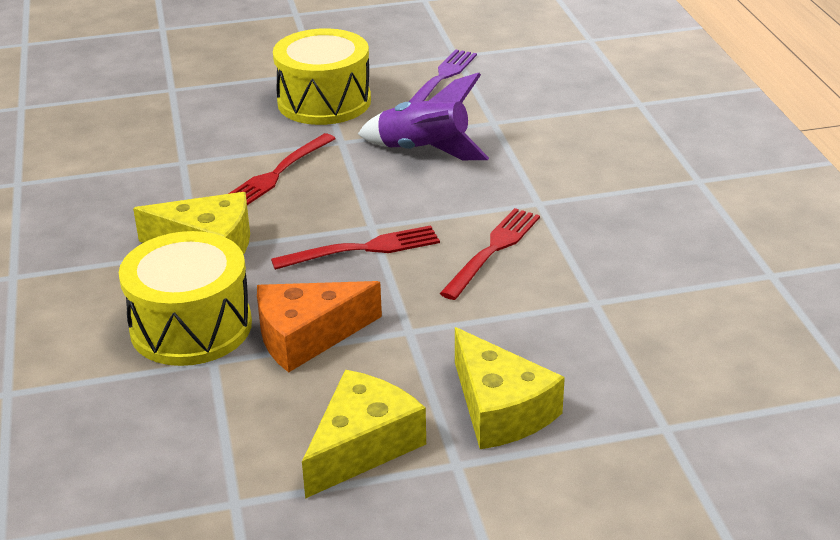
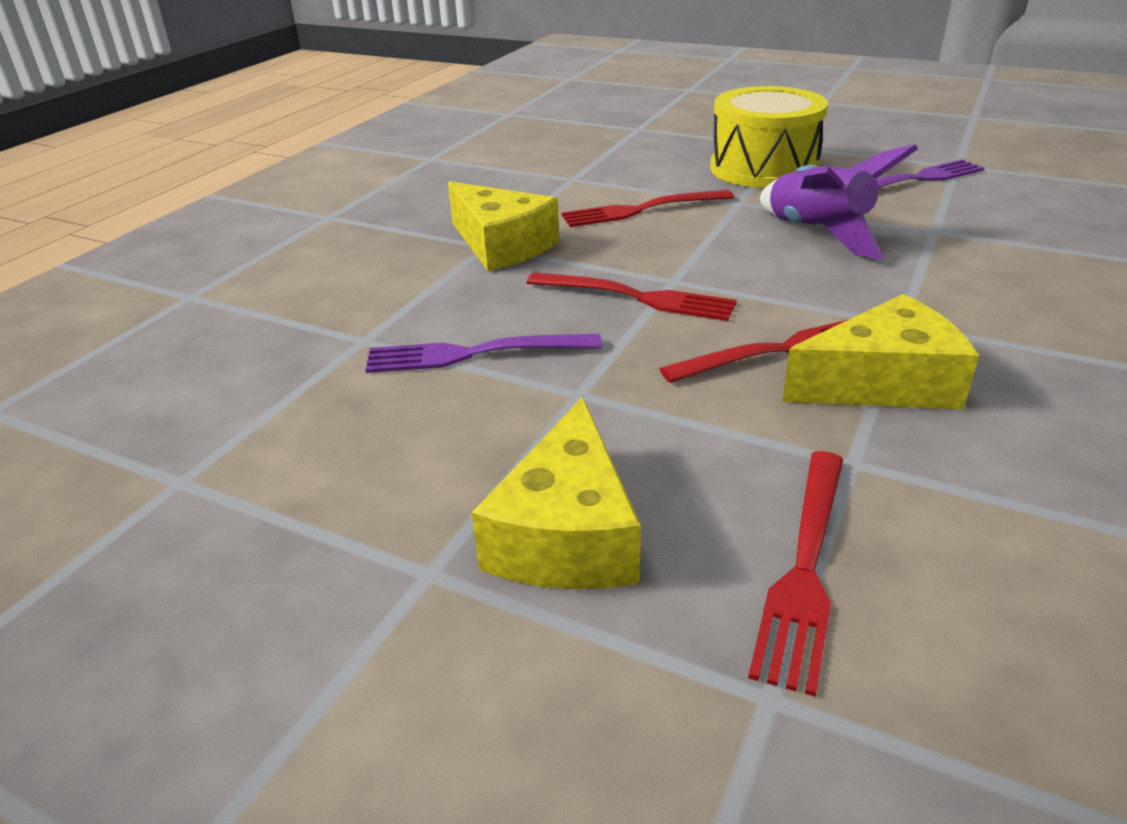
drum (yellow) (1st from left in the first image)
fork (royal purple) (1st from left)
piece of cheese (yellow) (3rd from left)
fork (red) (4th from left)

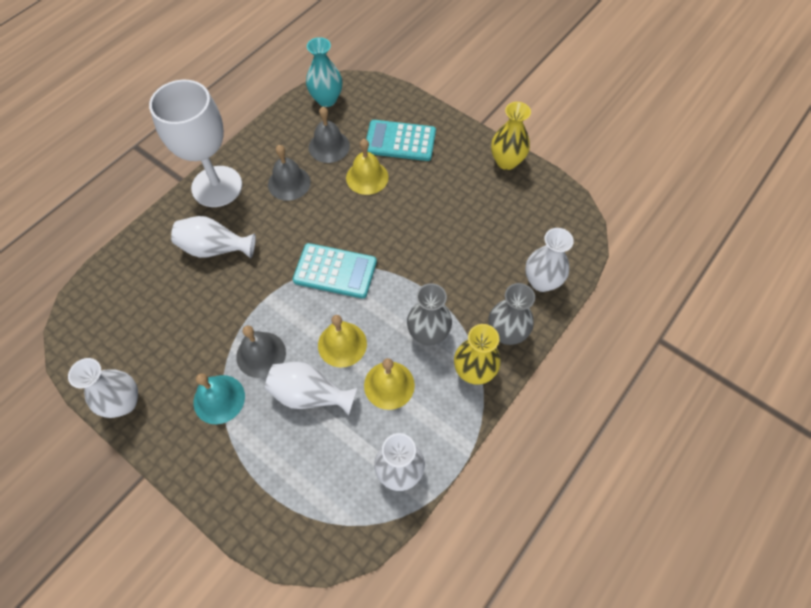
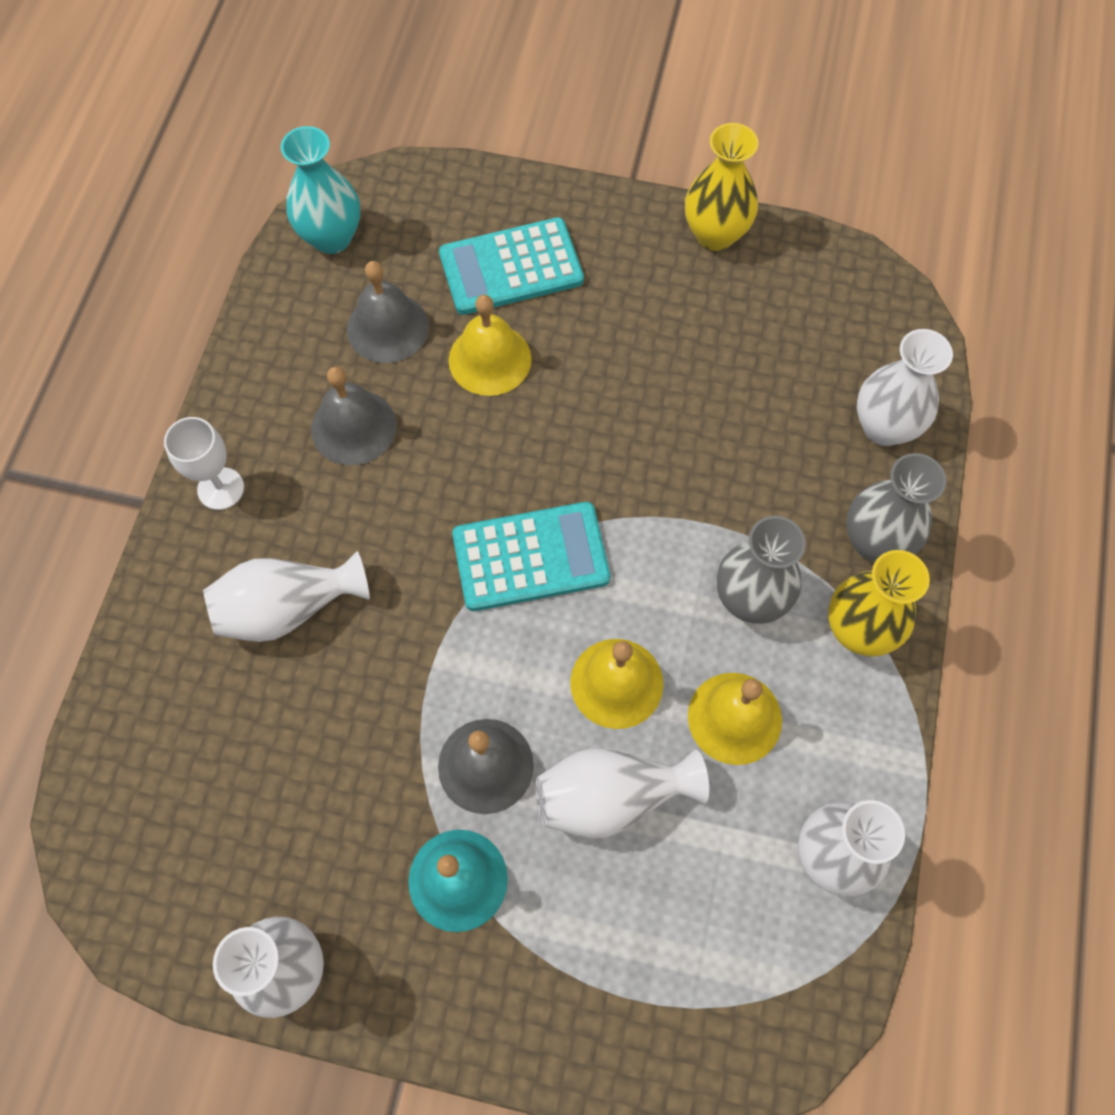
wine glass (pure white)

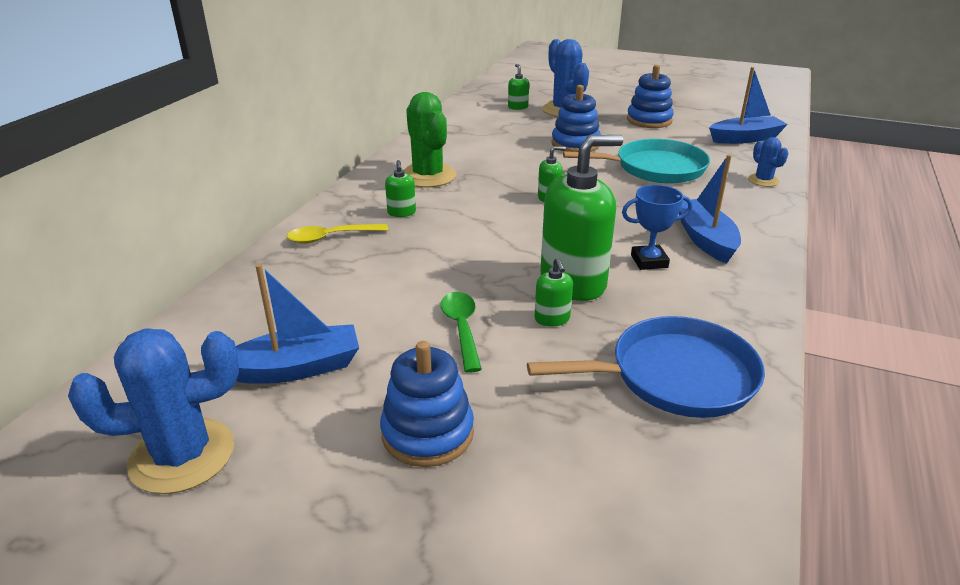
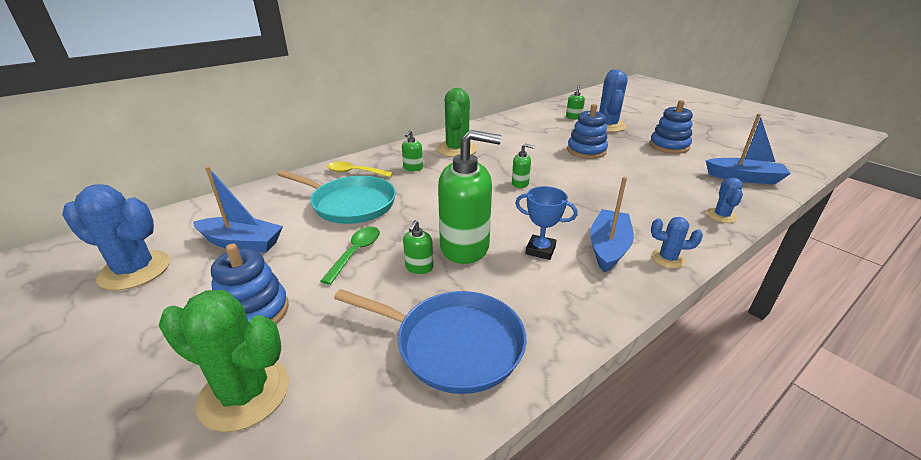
skillet (turquoise)
saguaro cactus (royal blue) (3rd from left)
saguaro cactus (leaf-green) (1st from left)

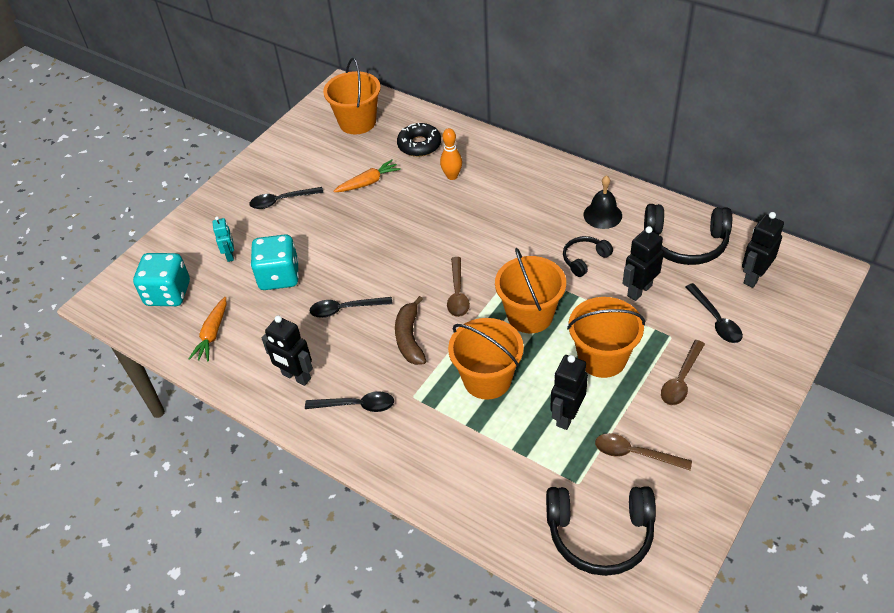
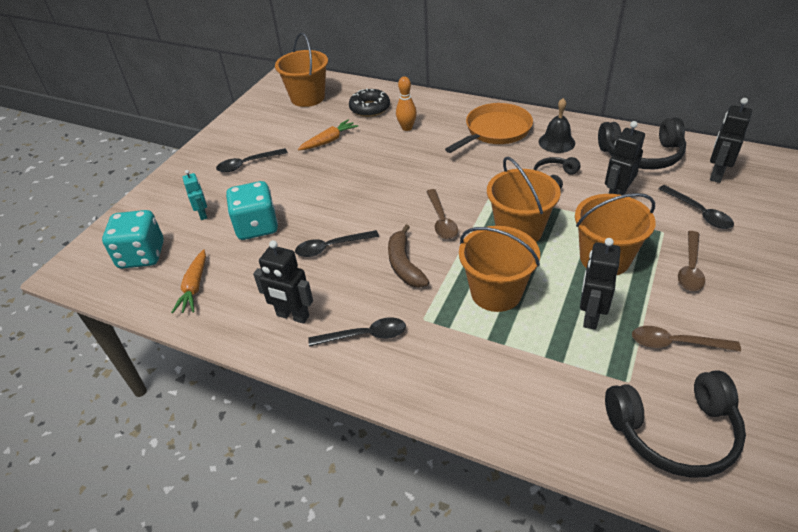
skillet (orange-coloured)

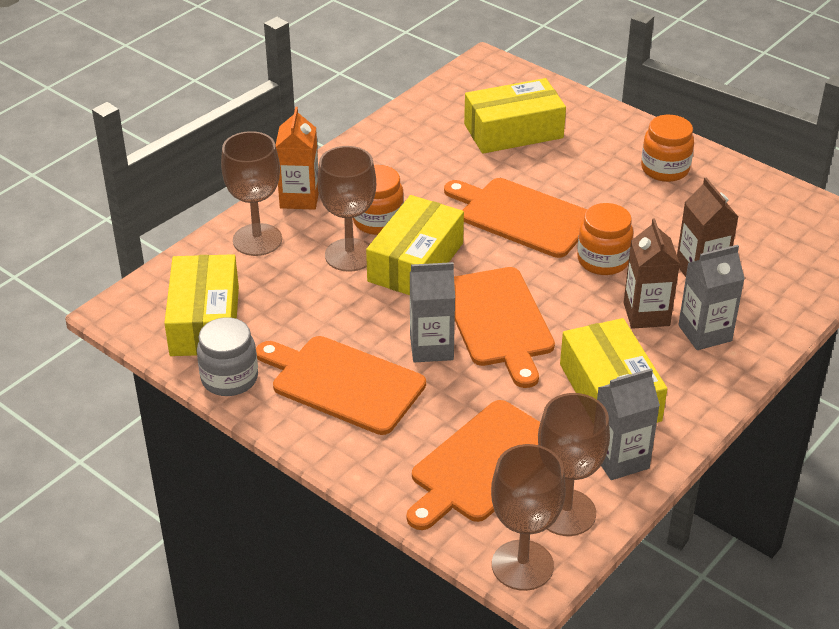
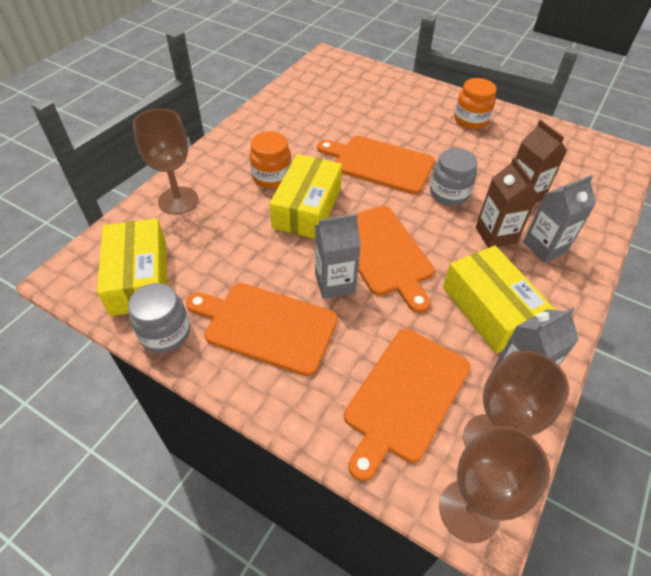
box (yellow) (3rd from left in the first image)
juice carton (orange-coloured)
wine glass (brown) (2nd from left in the first image)
jar (grey) (2nd from left)

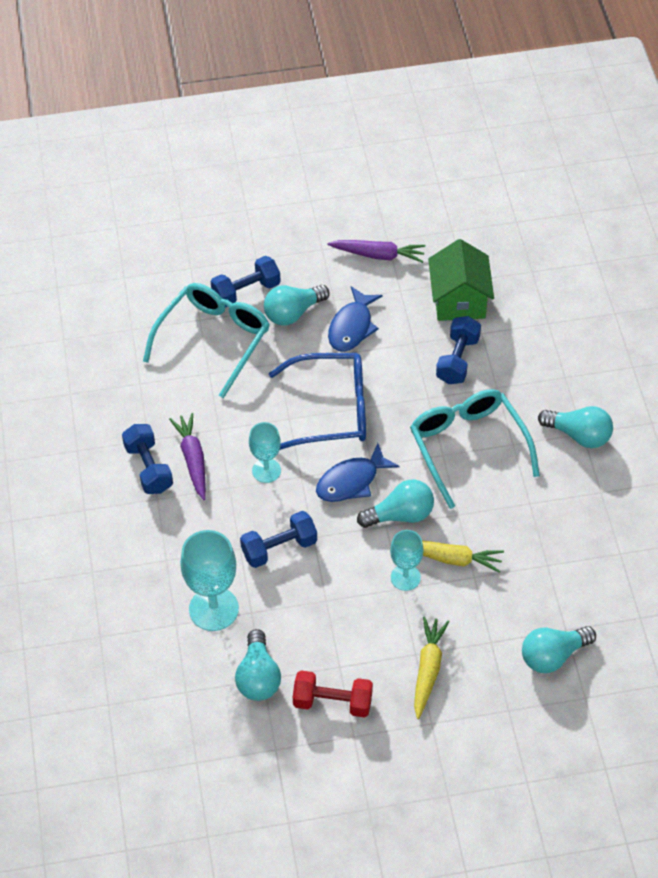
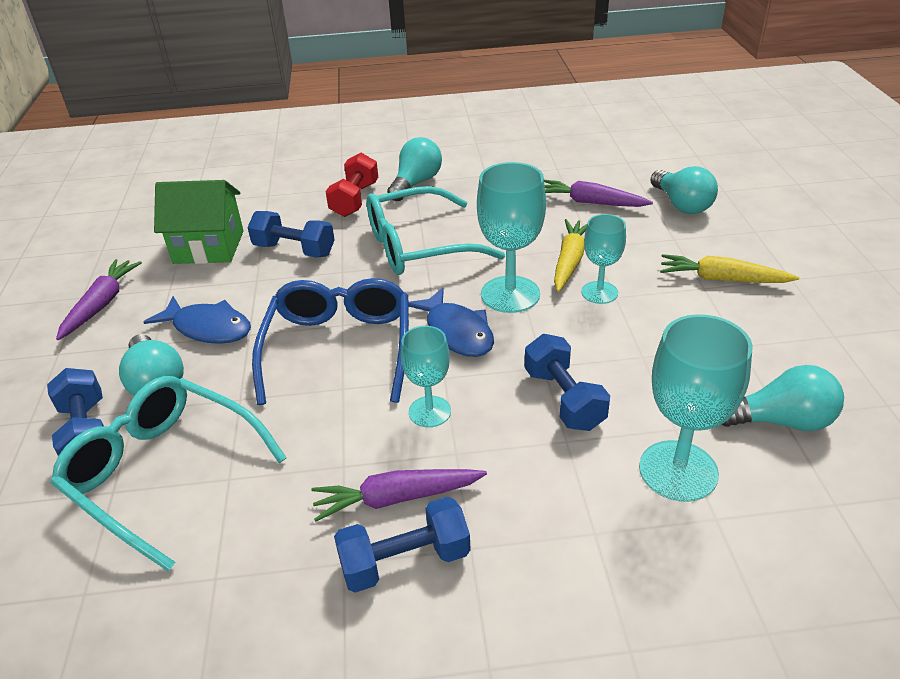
wine glass (turquoise) (2nd from left)
free weight (red)
toy carrot (royal purple) (3rd from left)

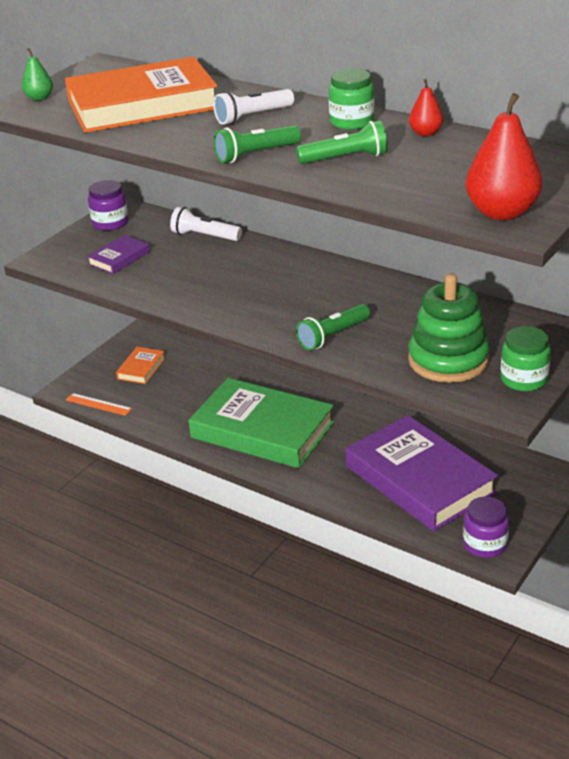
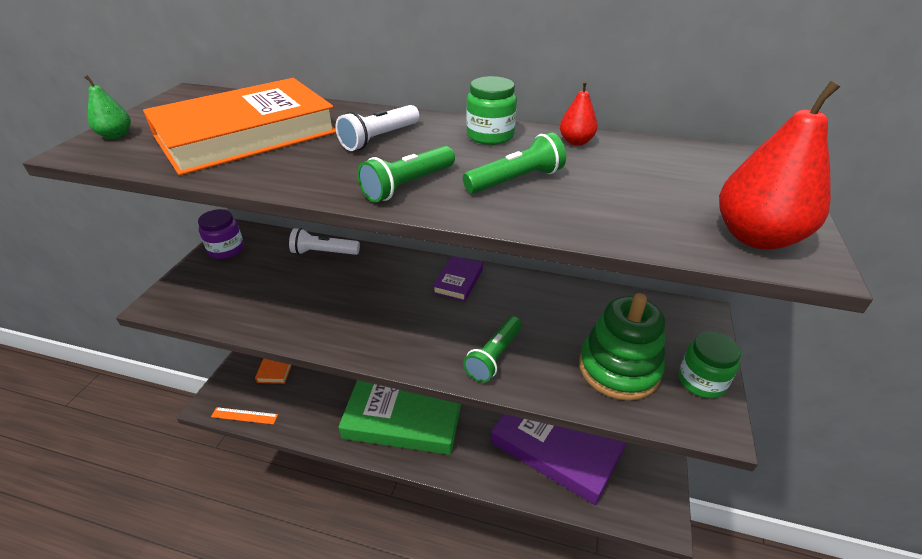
hardback (royal purple) (1st from left)
jar (royal purple) (2nd from left in the first image)

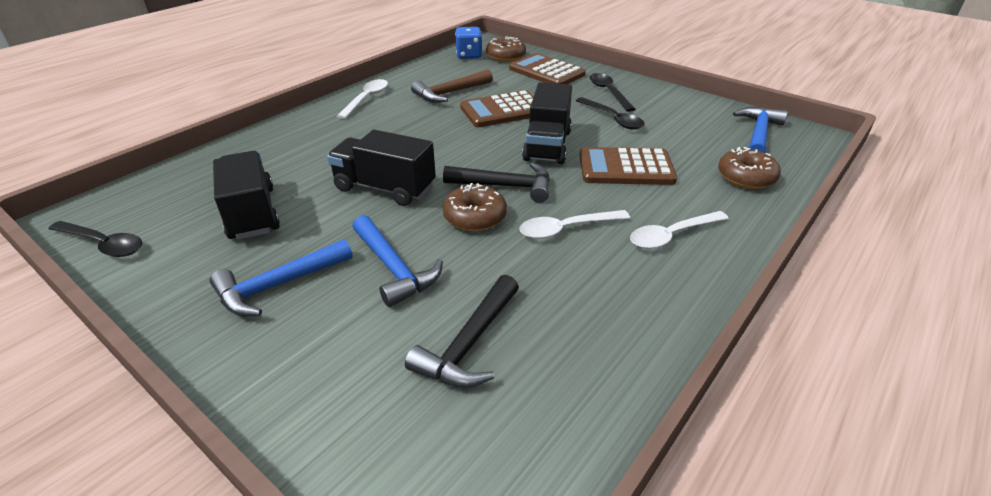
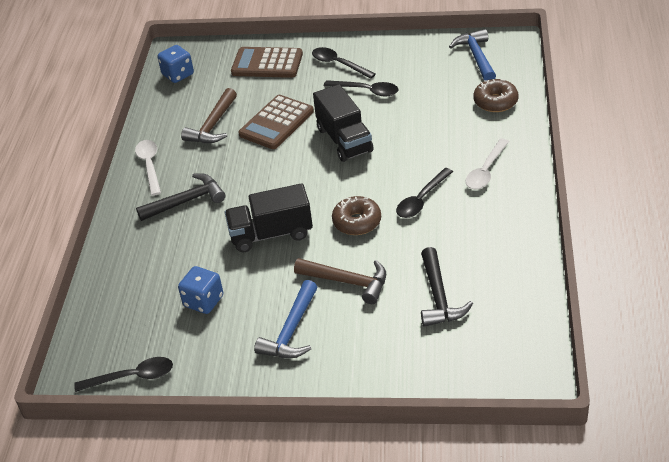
donut (brown) (2nd from left in the first image)
adding machine (brown) (3rd from left in the first image)
game die (royal blue) (2nd from left)
hammer (ebony) (1st from left)
spoon (ebony) (4th from left)
hammer (brown) (2nd from left)

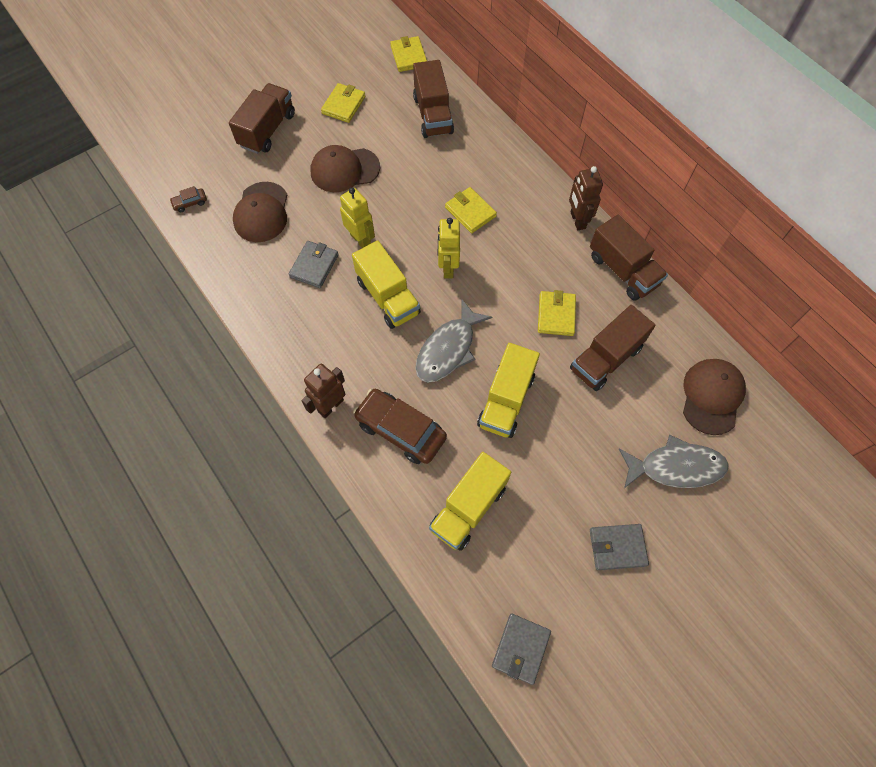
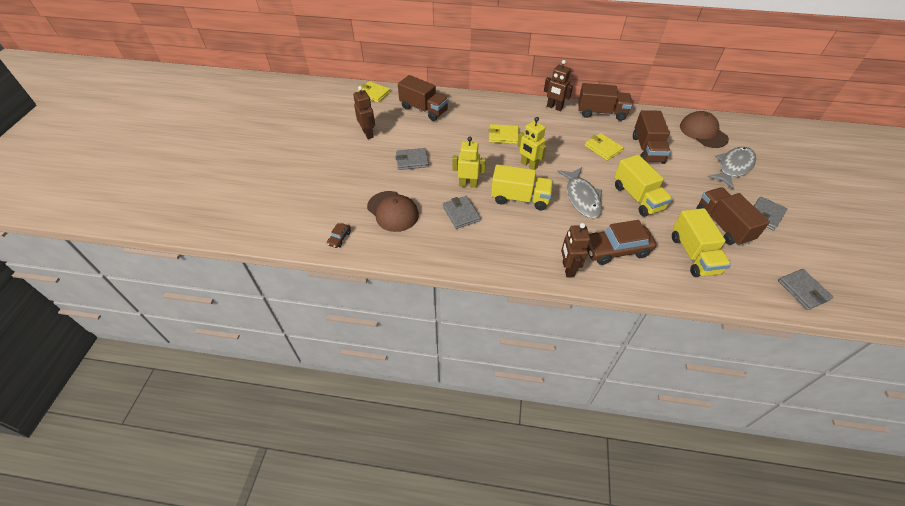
toy truck (brown) (4th from left)
robot figure (brown) (1st from left)
card wallet (grey) (1st from left)

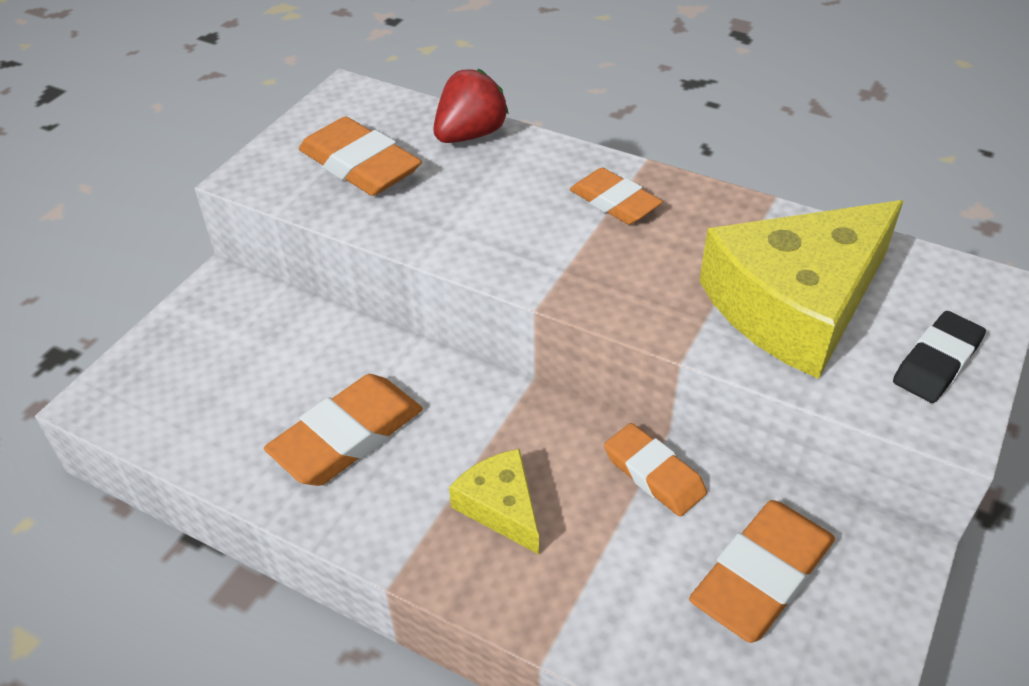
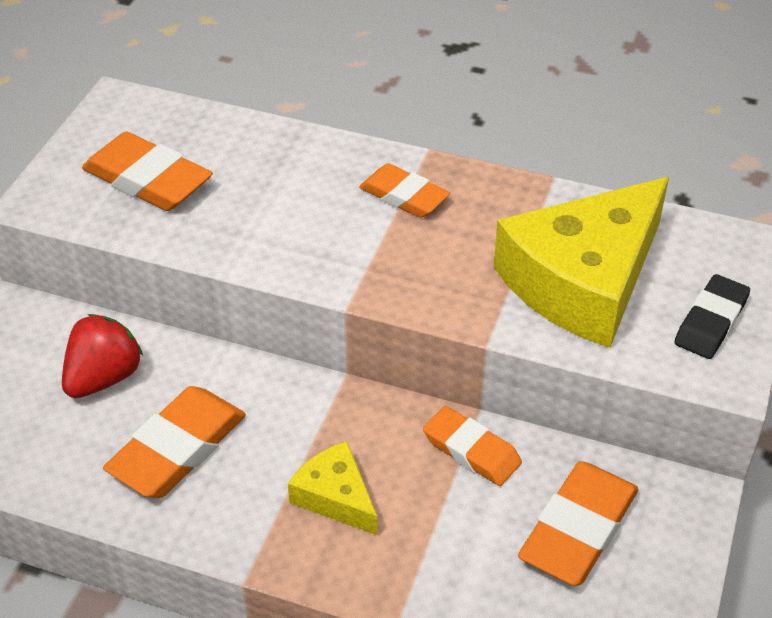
toy strawberry (red)

